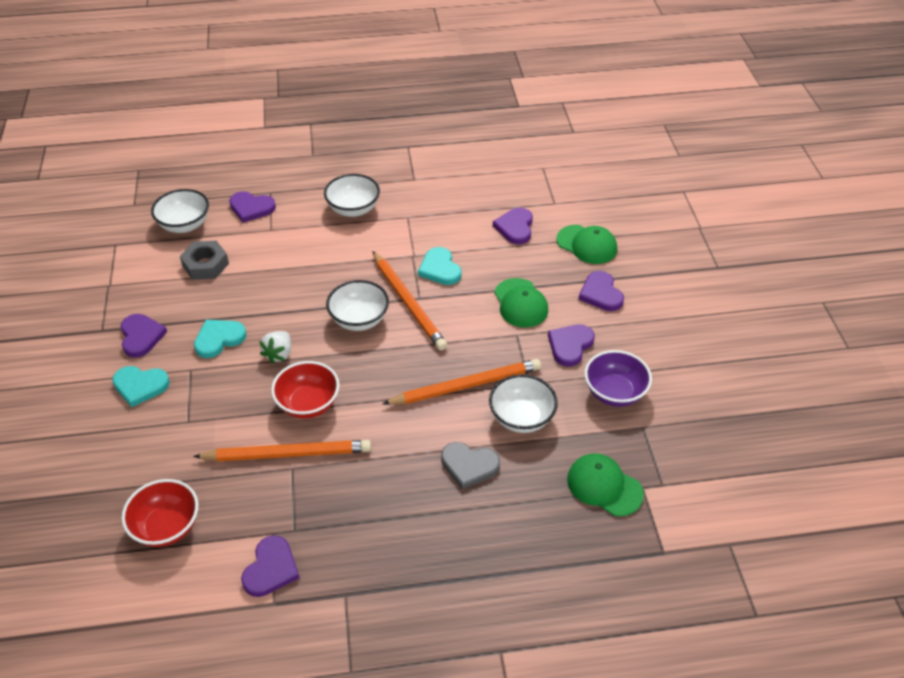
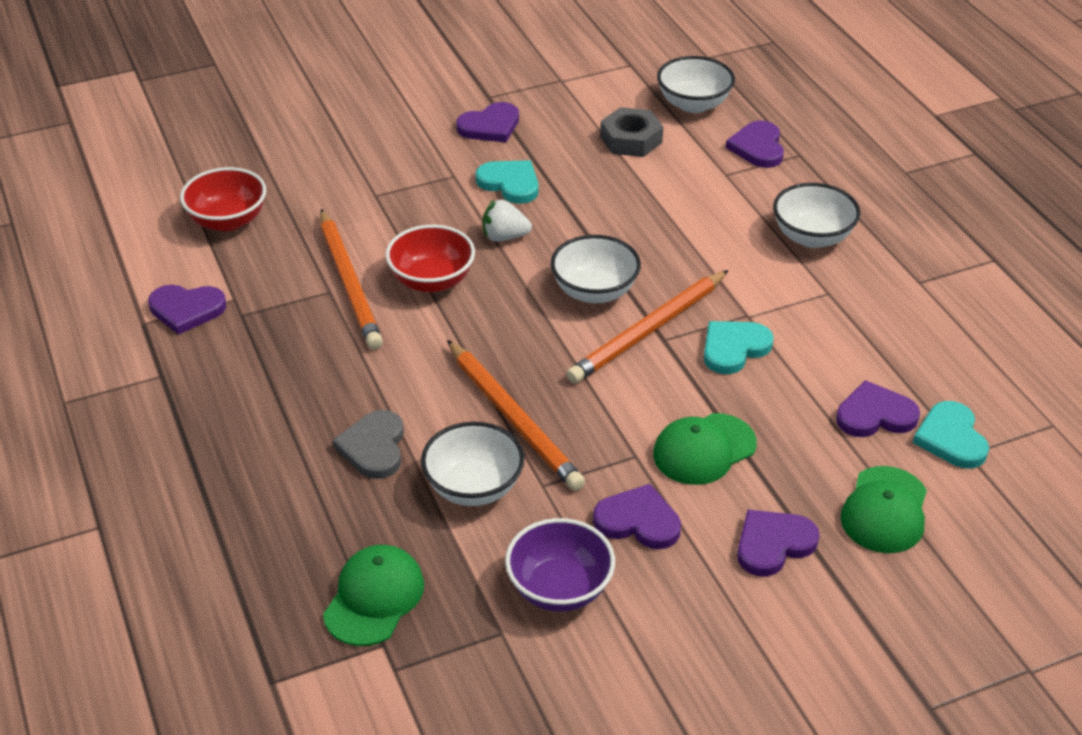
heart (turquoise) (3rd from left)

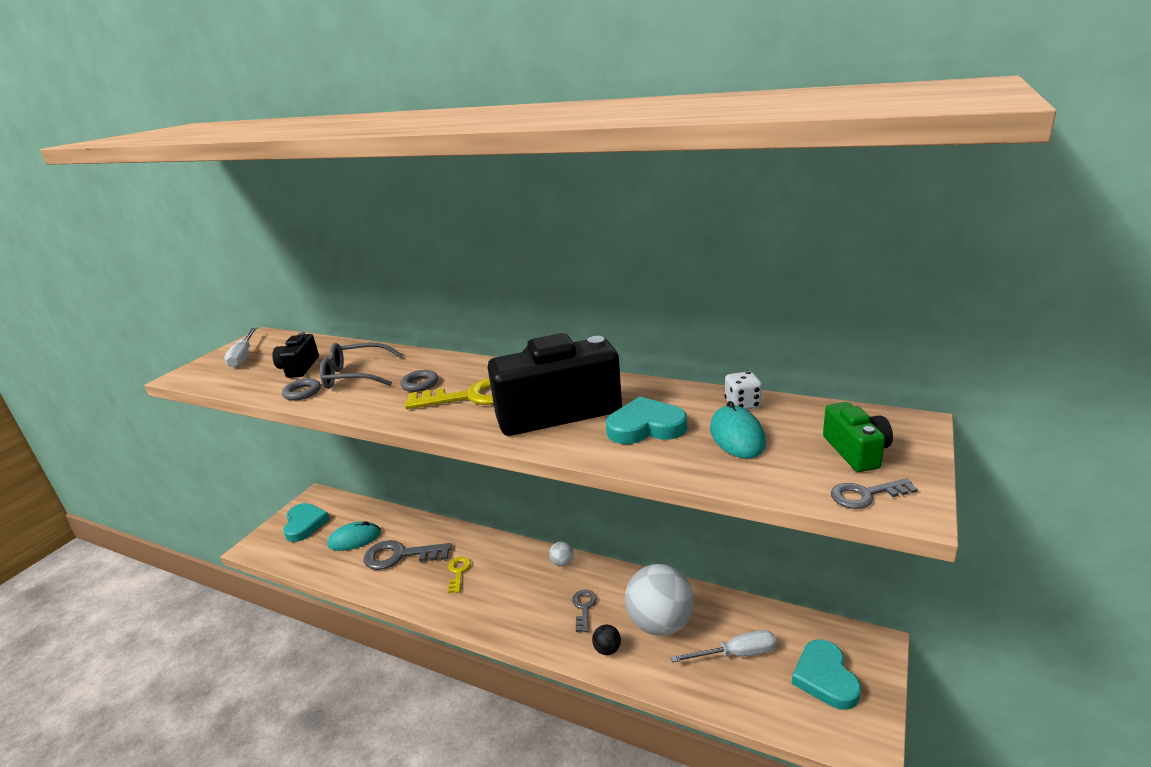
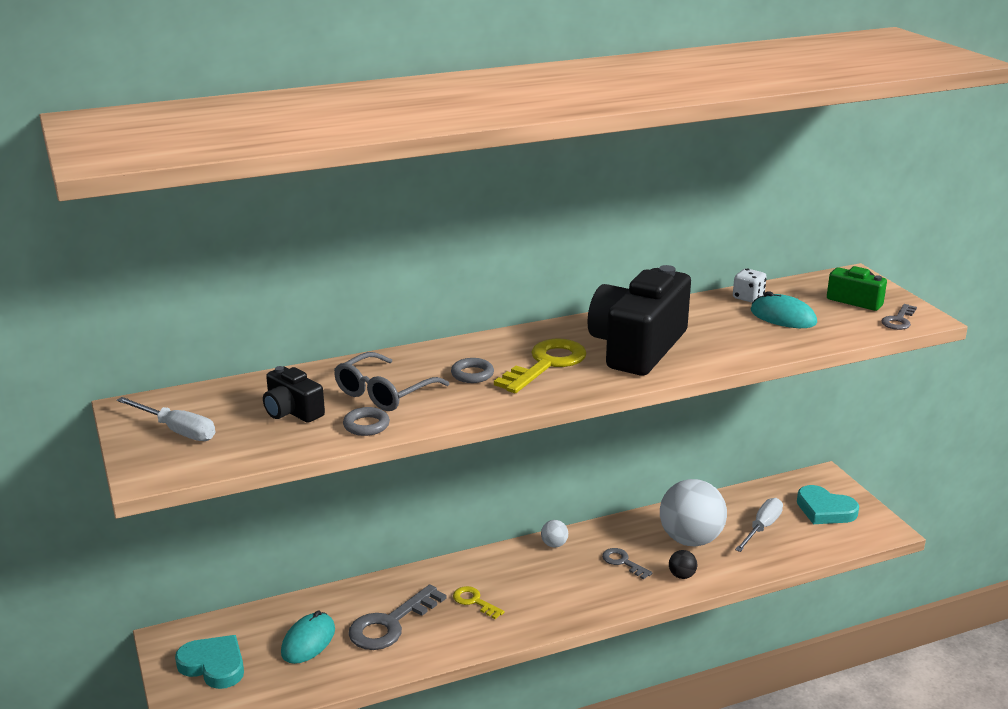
heart (turquoise) (2nd from left in the first image)

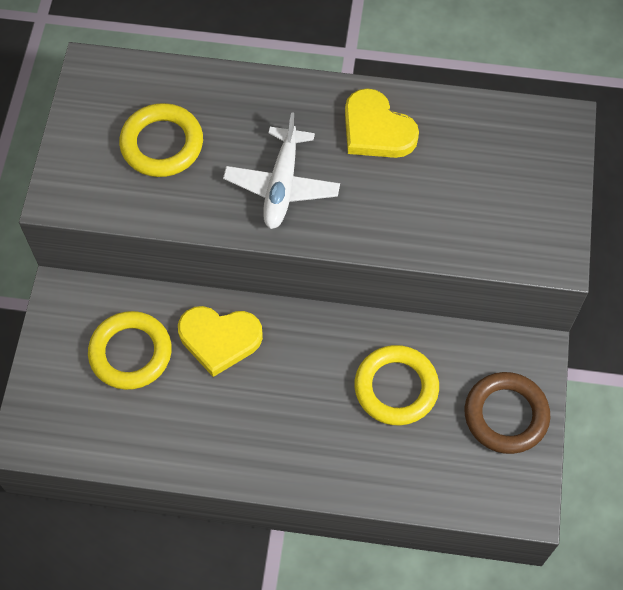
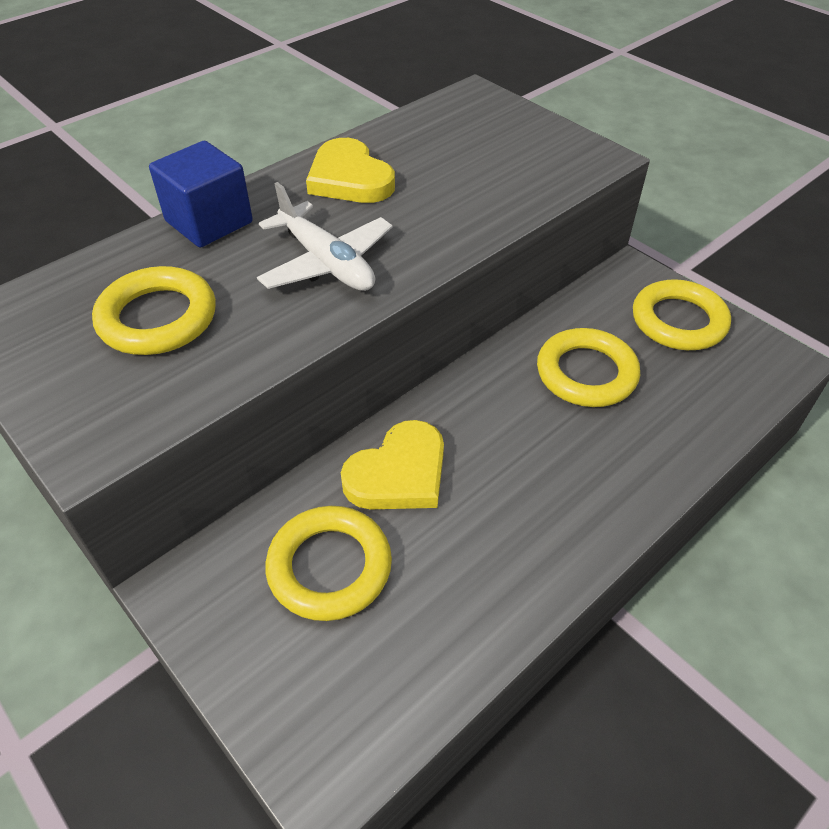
heart (yellow) (1st from left)
hoop (yellow) (4th from left)
cube (royal blue)

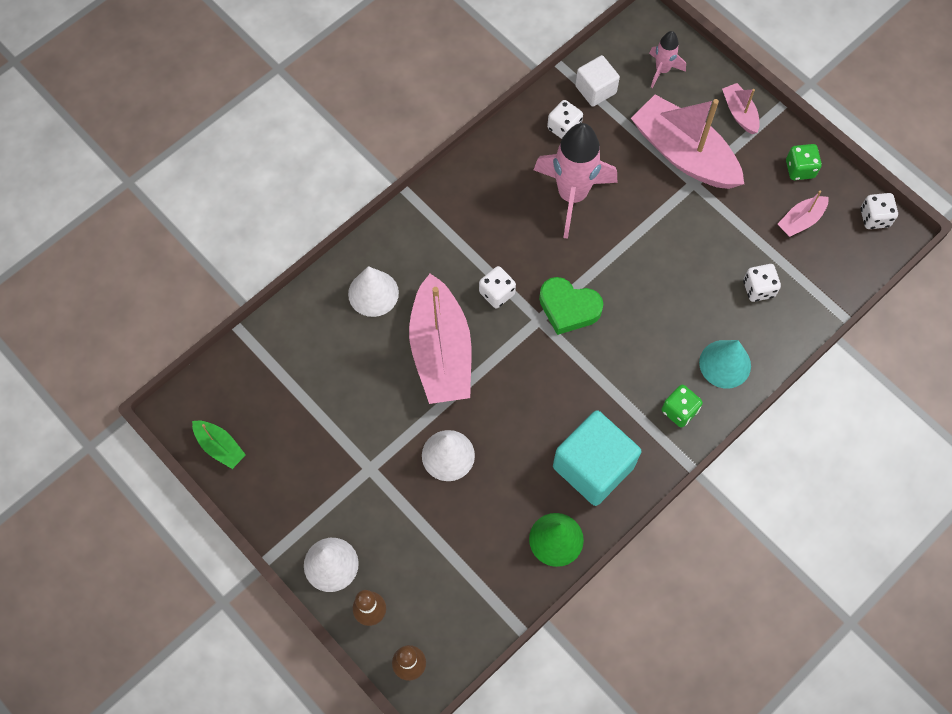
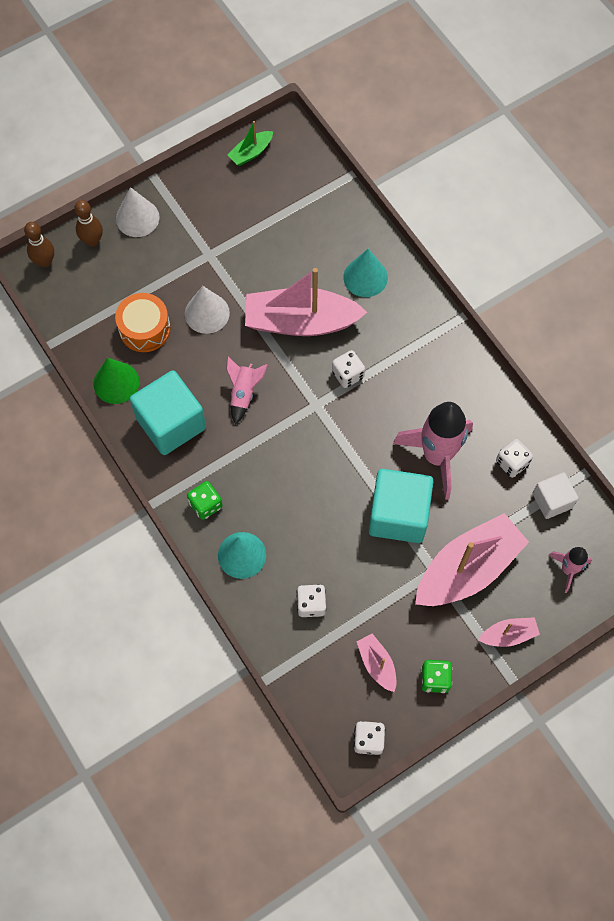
cone (turquoise) (2nd from left)
heart (leaf-green)
drum (orange-coloured)
toy rocket (pink) (1st from left)
cube (turquoise) (2nd from left)

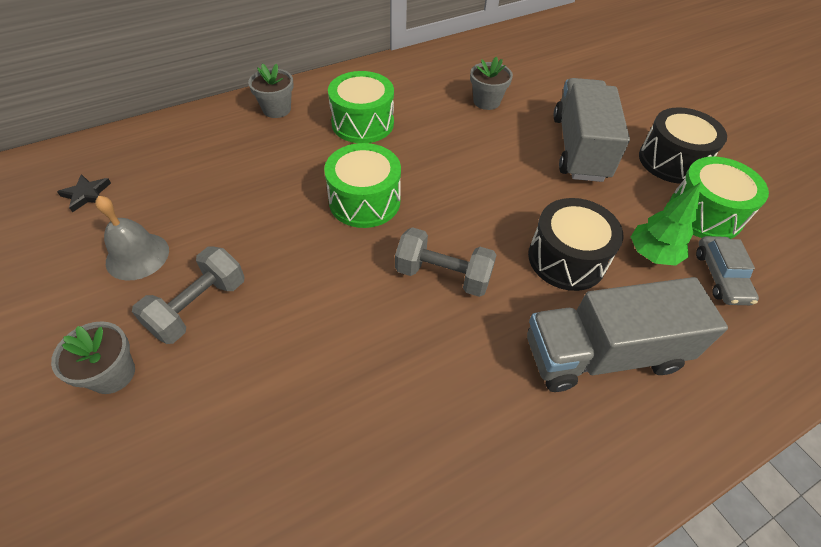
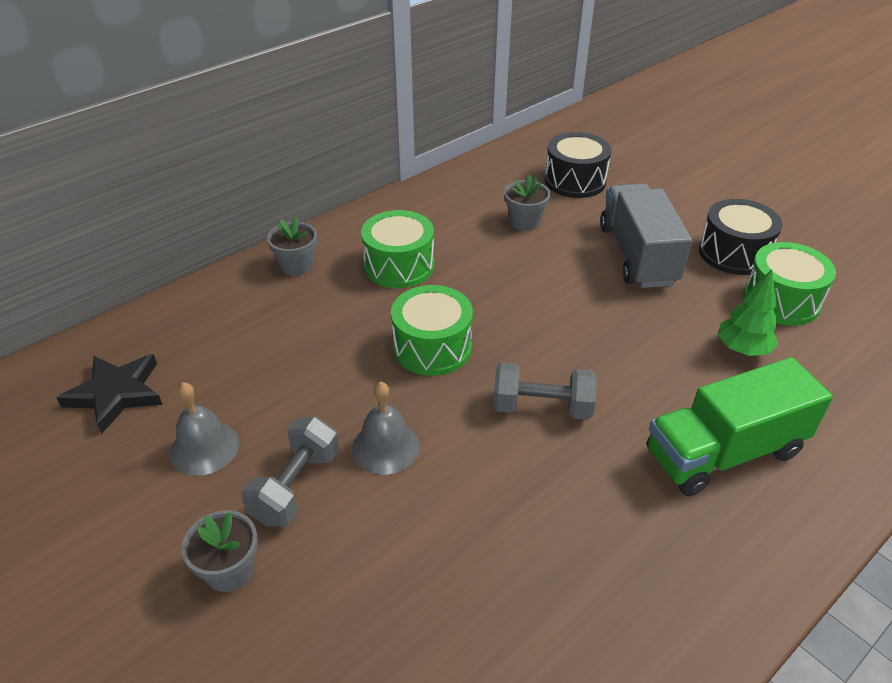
star (ebony)
drum (ebony) (1st from left)
toy car (grey)
toy truck (leaf-green)
school bell (grey) (2nd from left)

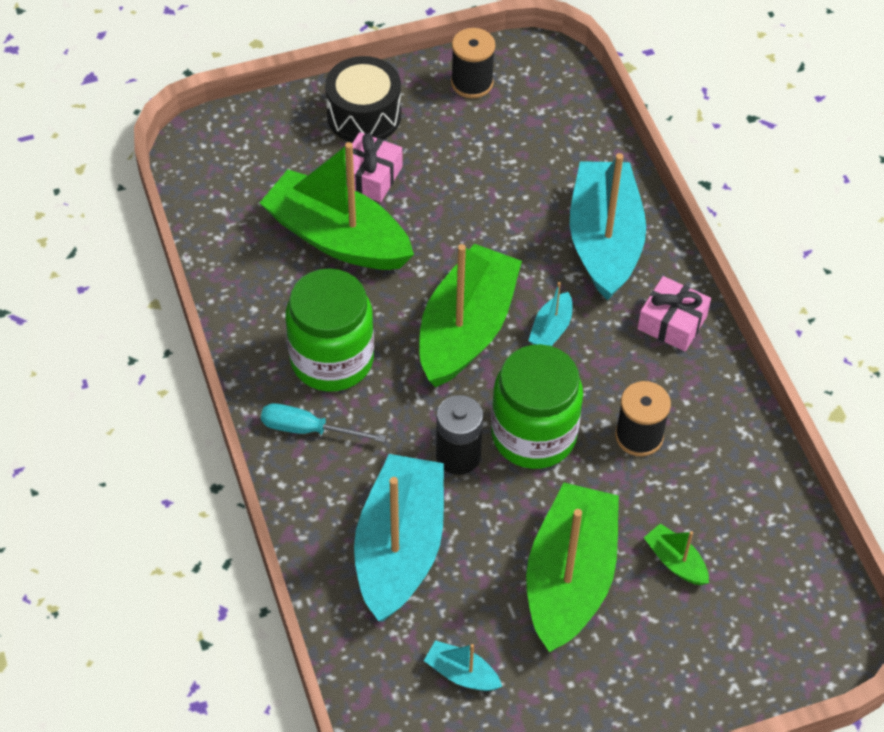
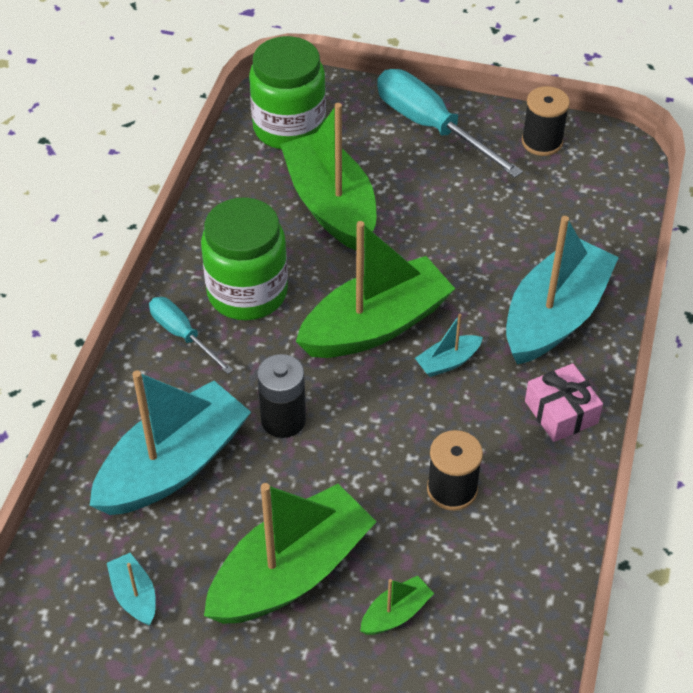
flat screwdriver (turquoise) (2nd from left)
wrapped gift (pink) (1st from left in the first image)
jar (leaf-green) (2nd from left)
boat (leaf-green) (4th from left)

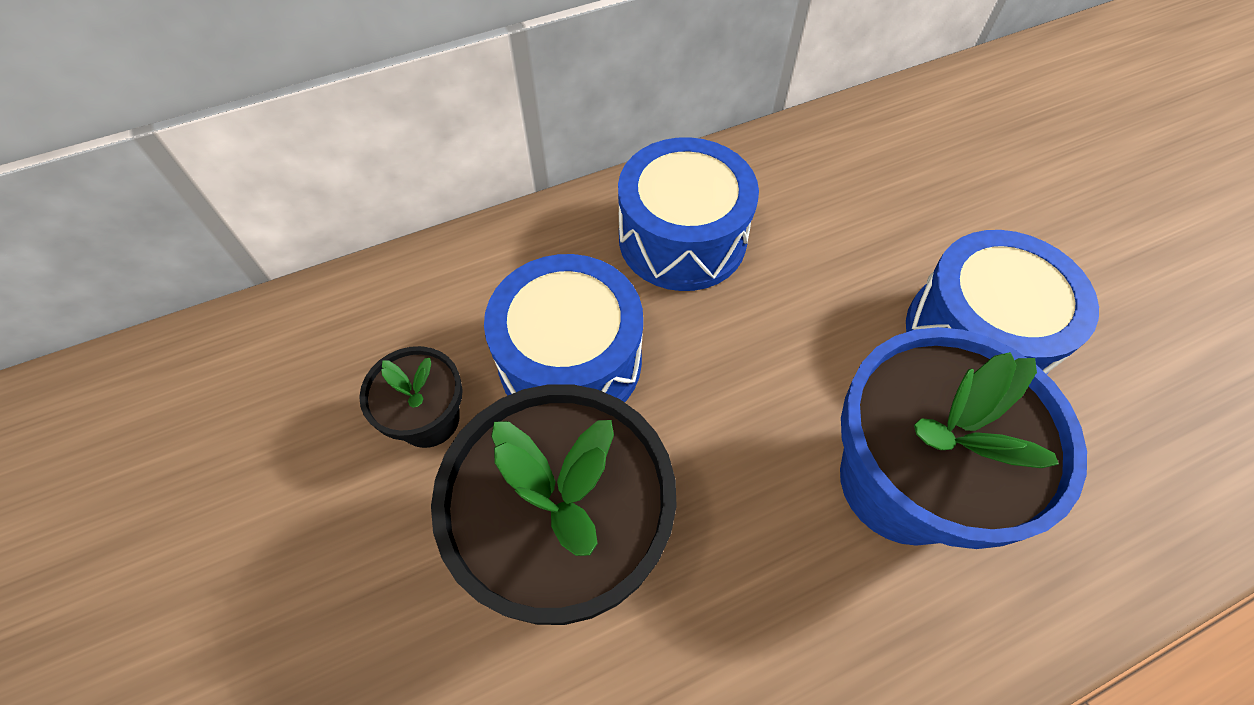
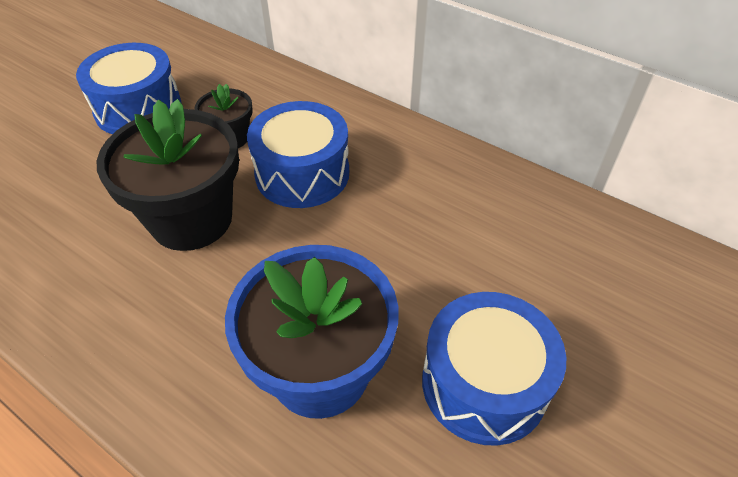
drum (royal blue) (1st from left)

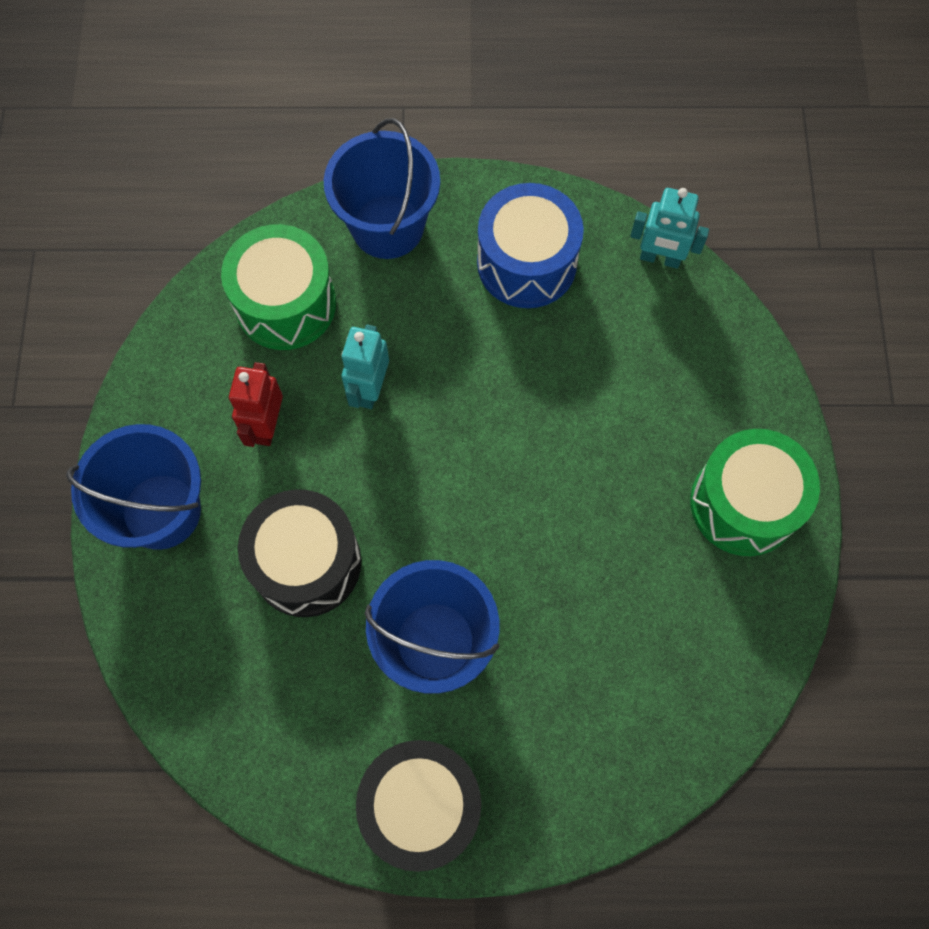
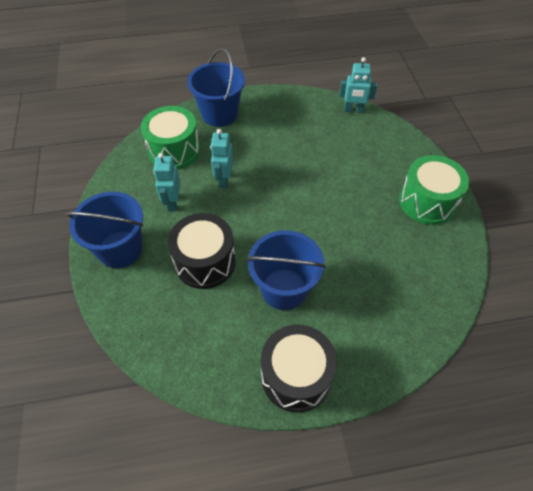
drum (royal blue)
robot figure (turquoise) (1st from left)

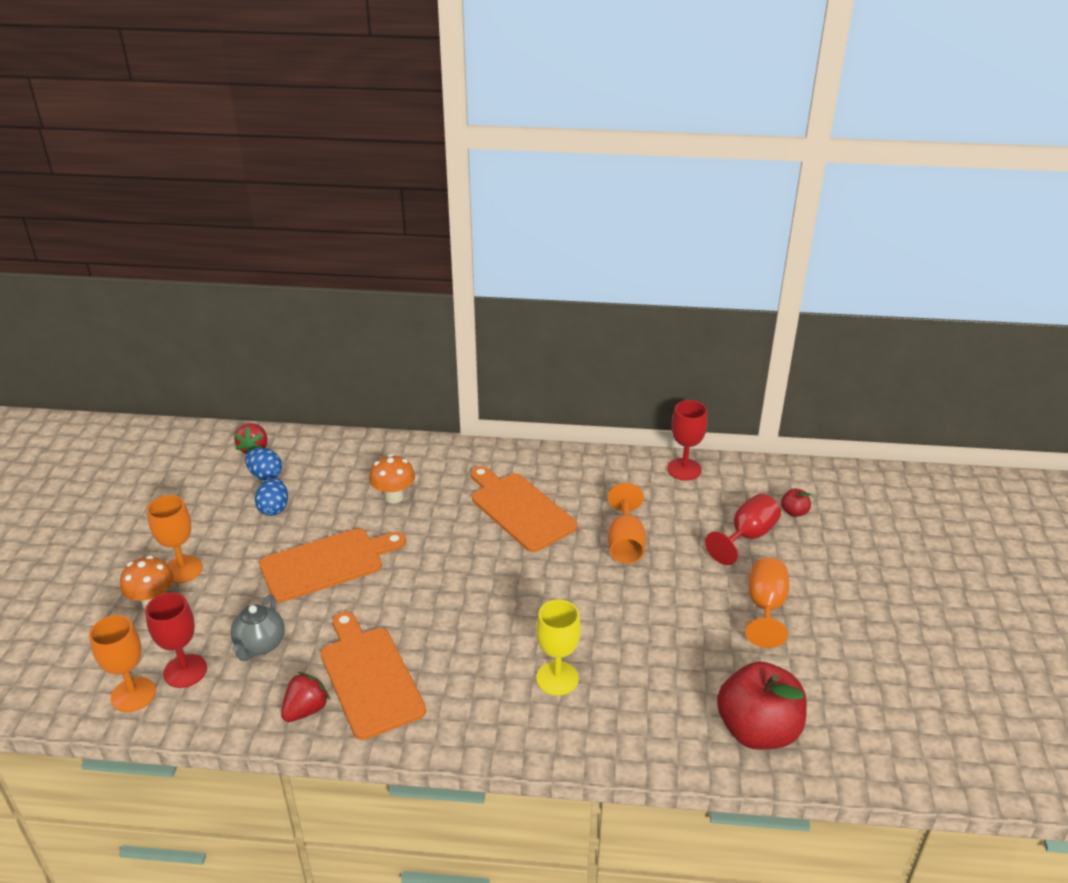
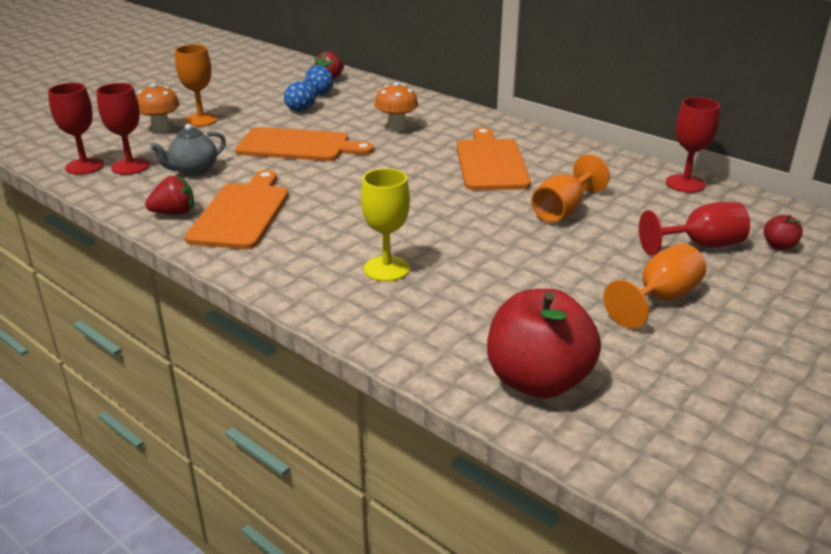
wine glass (red) (1st from left)

